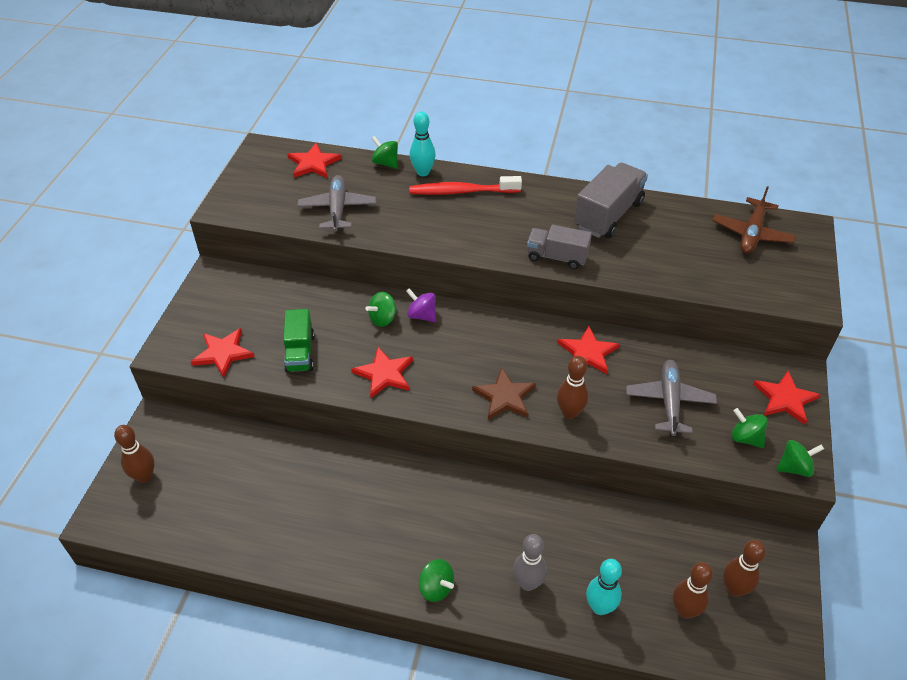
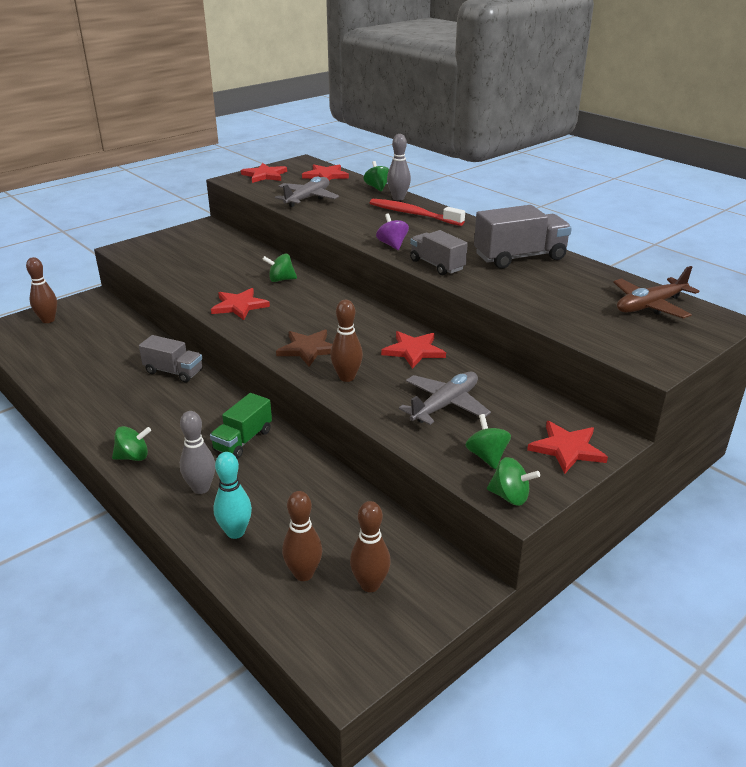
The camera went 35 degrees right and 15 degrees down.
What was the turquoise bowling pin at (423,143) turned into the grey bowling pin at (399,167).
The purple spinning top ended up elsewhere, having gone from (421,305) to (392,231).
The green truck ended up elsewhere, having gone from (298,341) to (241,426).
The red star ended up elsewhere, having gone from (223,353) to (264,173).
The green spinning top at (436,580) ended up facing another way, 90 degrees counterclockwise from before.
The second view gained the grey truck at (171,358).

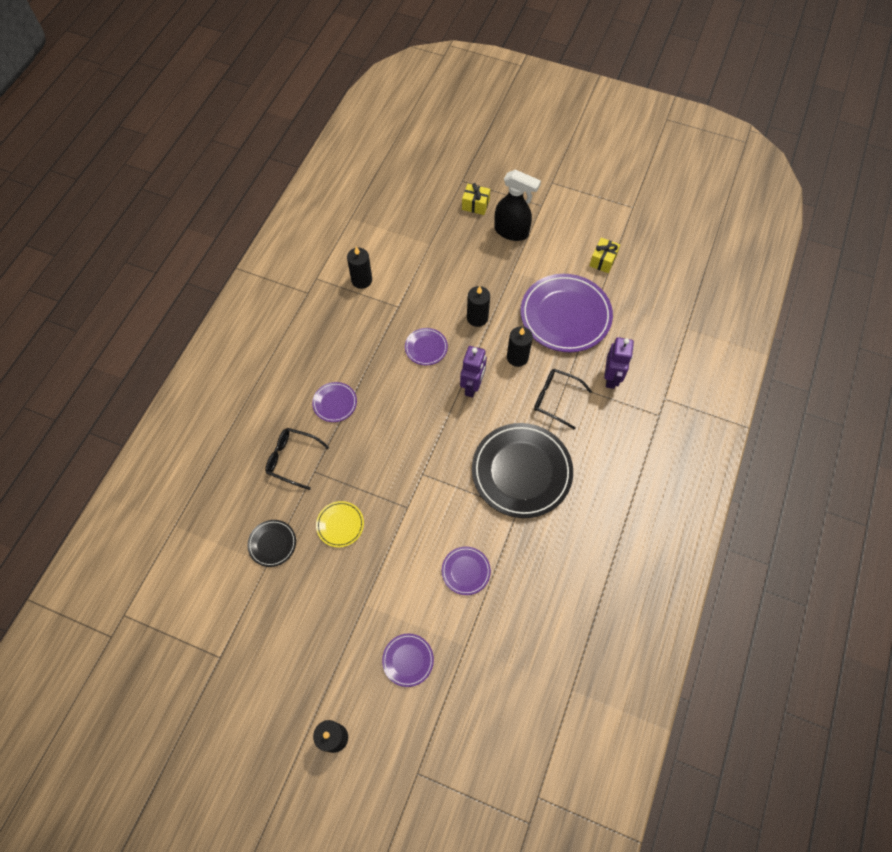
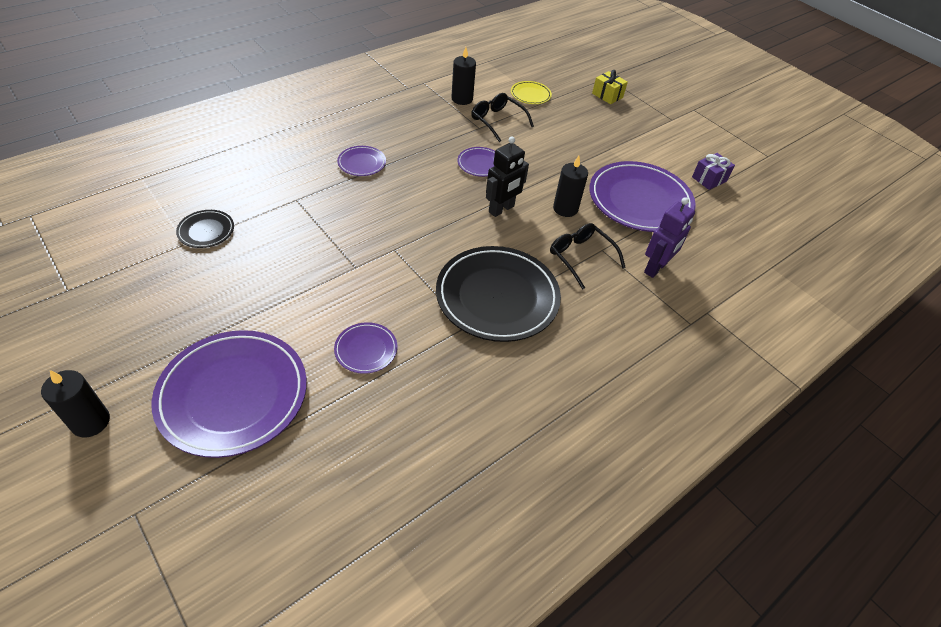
The camera went 25 degrees right and 15 degrees down.
The second view lost the black spray bottle at (517,205).
What was the yellow gift at (604,255) turned into the purple gift at (713,171).
The second view lost the black candle at (478,306).
What was the purple robot at (473,372) turned into the black robot at (507,177).
The black glasses ended up elsewhere, having gone from (297,459) to (502,117).
The yellow plate ended up elsewhere, having gone from (340,524) to (531,92).
The size of the purple plate at (408,660) changed by a factor of 2.17.

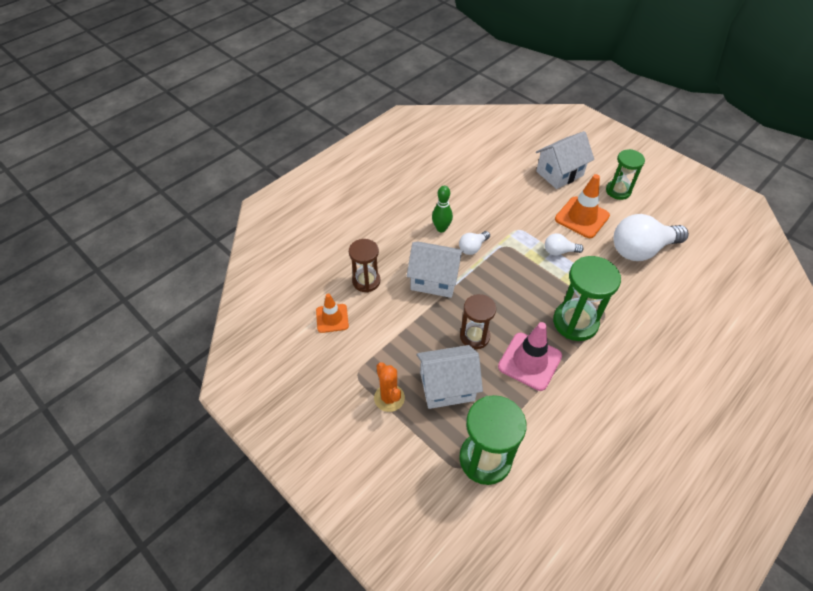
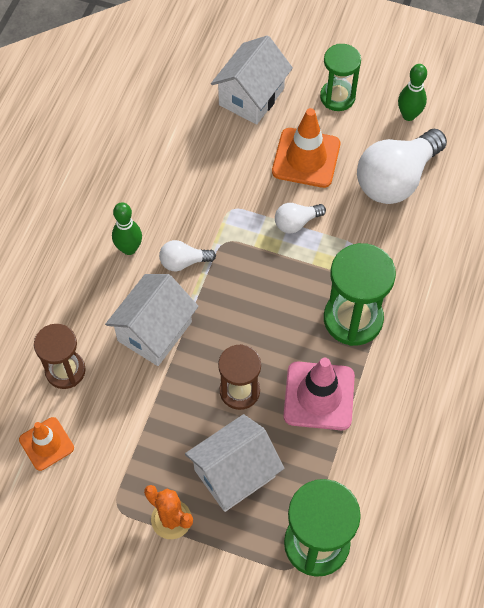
The camera went 25 degrees left and 10 degrees up.
The white light bulb at (474,243) ended up facing another way, 60 degrees clockwise from before.
The white house at (435,270) ended up facing another way, 45 degrees counterclockwise from before.
The second view gained the green bowling pin at (412,92).

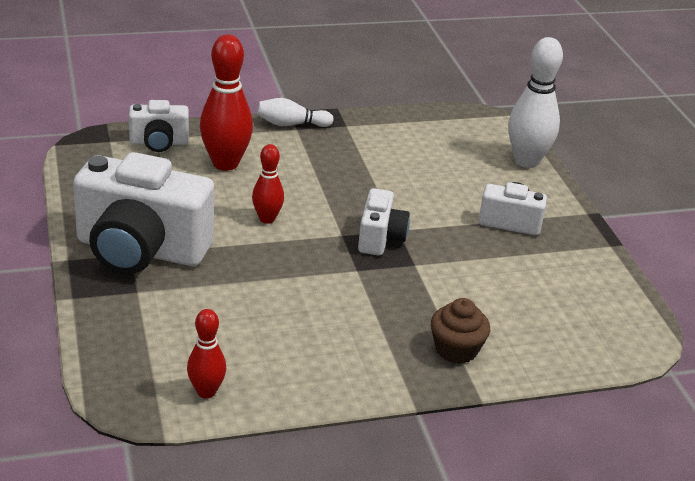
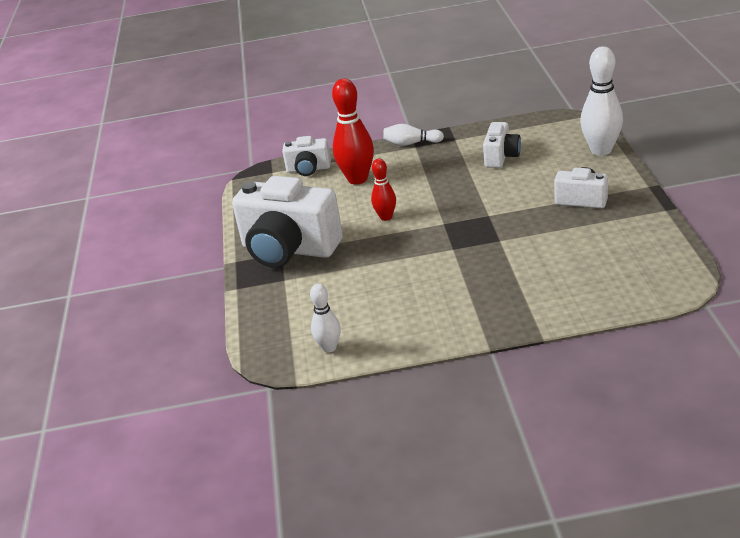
The camera went 15 degrees right and 0 degrees up.
The white camera ended up elsewhere, having gone from (384,222) to (502,145).
The second view lost the brown cupcake at (460,331).
What was the red bowling pin at (206,353) turned into the white bowling pin at (325,318).

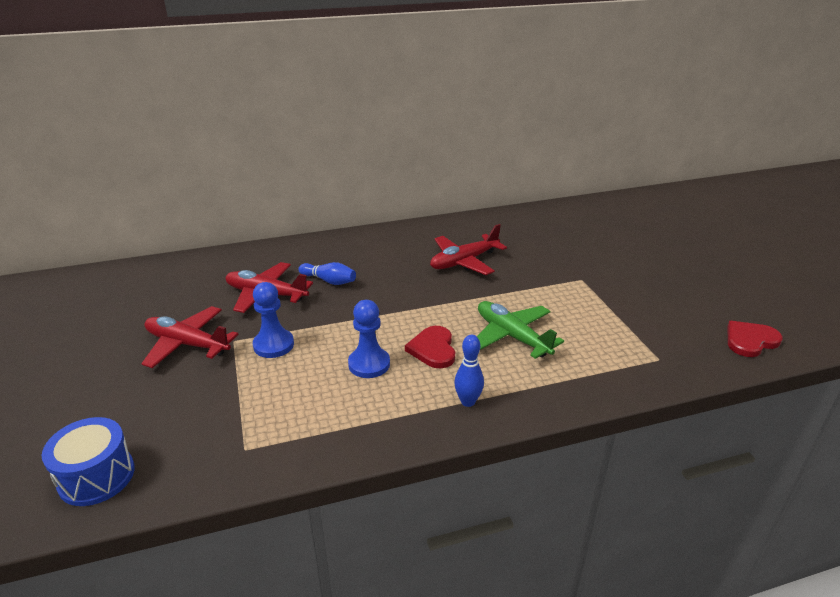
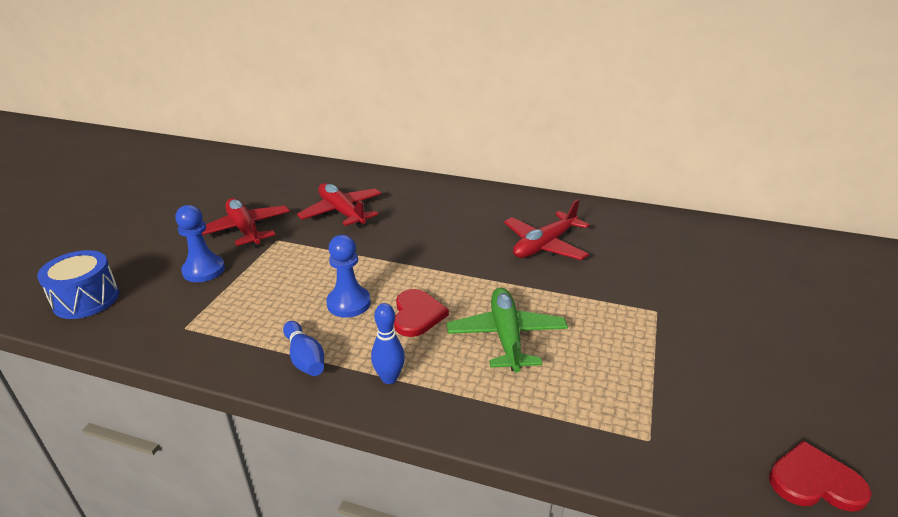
The camera went 35 degrees right and 0 degrees up.
The red plane at (468,249) ended up facing another way, 45 degrees counterclockwise from before.
The blue bowling pin ended up elsewhere, having gone from (327,273) to (303,348).
The blue pawn ended up elsewhere, having gone from (273,320) to (200,243).
The red heart at (430,347) ended up facing another way, 150 degrees clockwise from before.

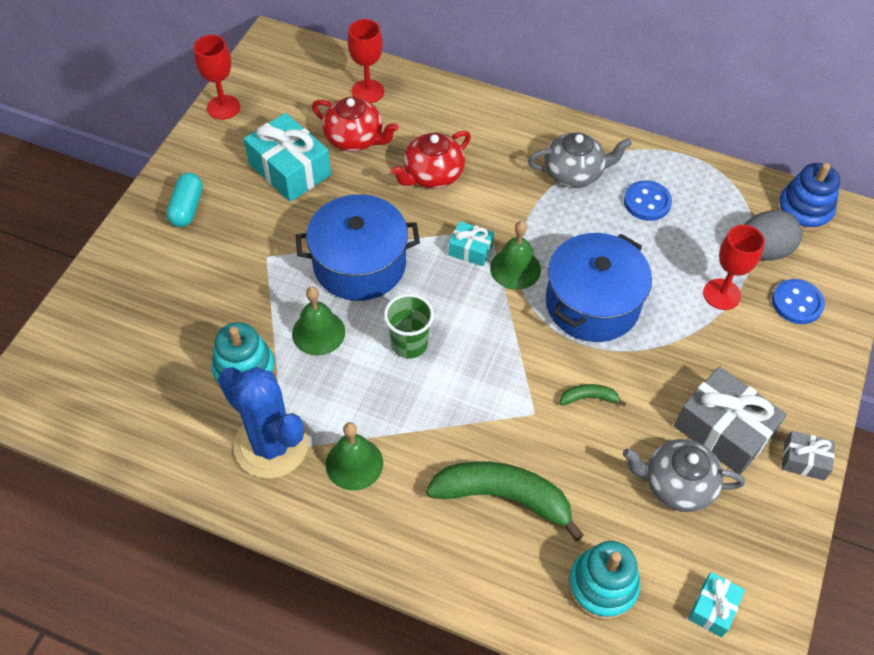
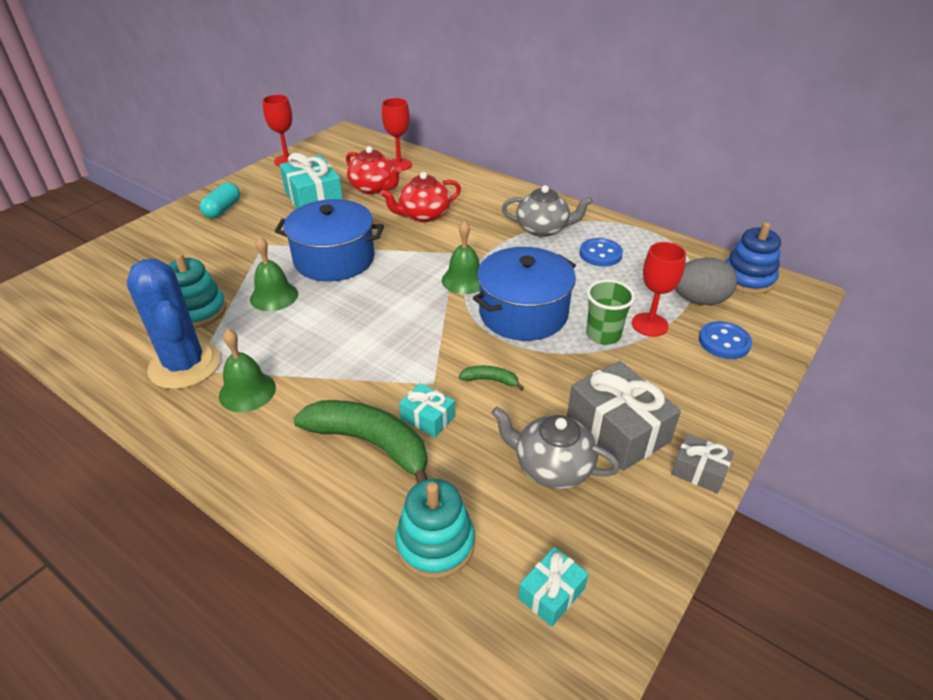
The camera went 15 degrees right and 15 degrees down.
The turquoise gift ended up elsewhere, having gone from (471,243) to (427,410).
The green cup ended up elsewhere, having gone from (409,326) to (610,312).

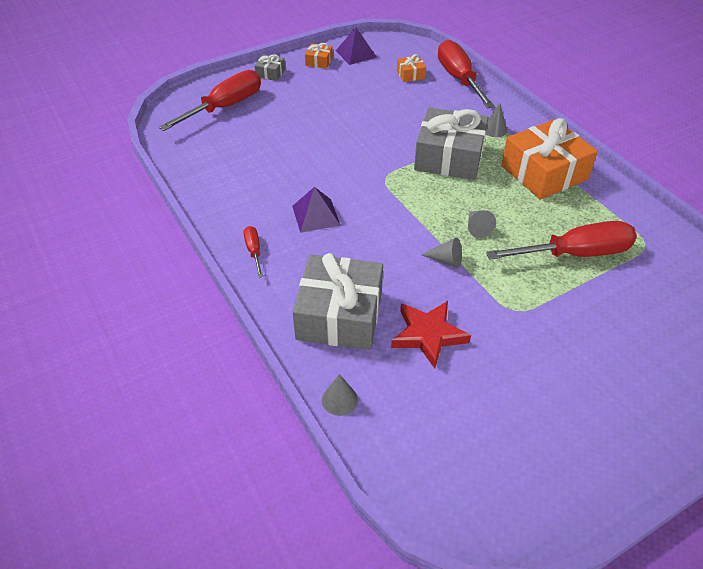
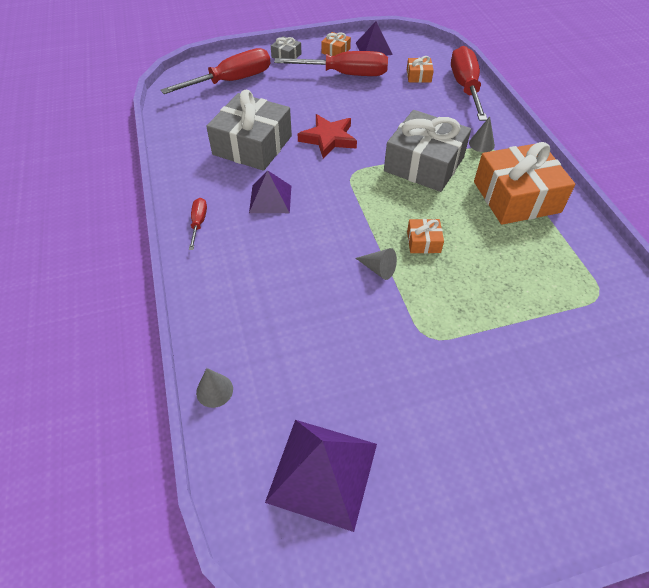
The camera went 15 degrees right and 5 degrees up.
Where the grey cone stood at (482,224), the orange gift came to stand at (425,236).
The red screwdriver ended up elsewhere, having gone from (561,240) to (331,63).
The grey gift ended up elsewhere, having gone from (338,301) to (249,130).
The red star ended up elsewhere, having gone from (431,335) to (327,136).
The second view gained the purple pyramid at (321,476).

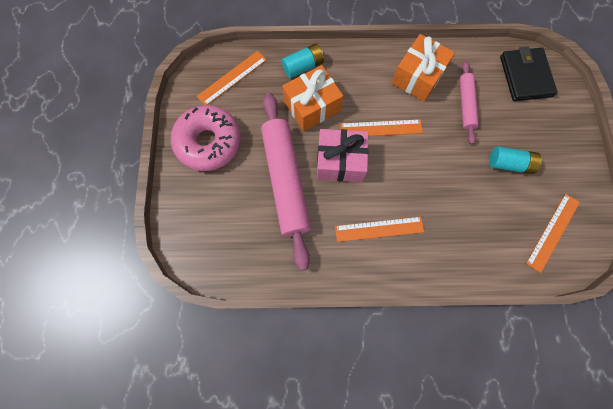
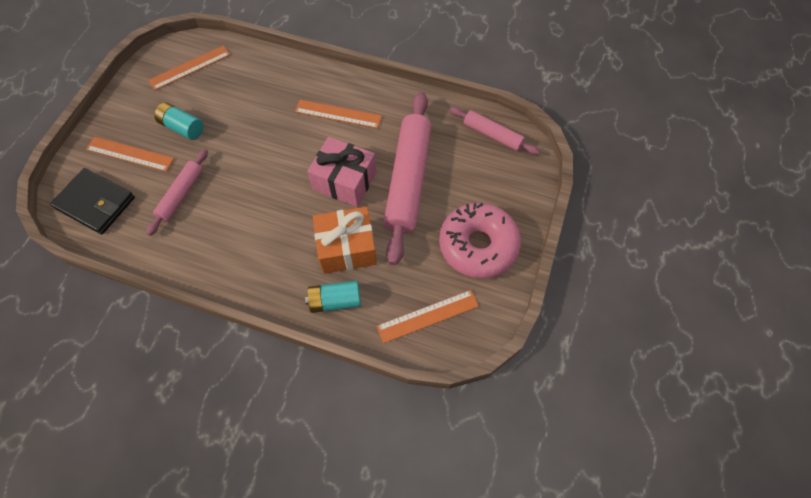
The camera went 160 degrees left and 10 degrees down.
The second view lost the orange gift at (423,68).
The black wallet at (529,73) ended up facing another way, 75 degrees counterclockwise from before.
The orange ruler ended up elsewhere, having gone from (381,127) to (130,154).
The second view gained the pink rolling pin at (495,131).

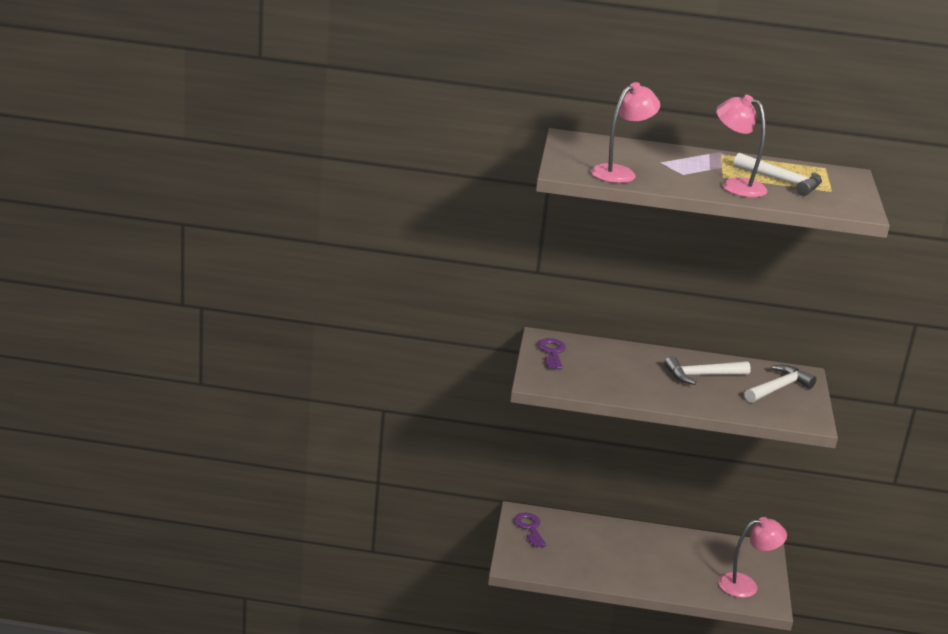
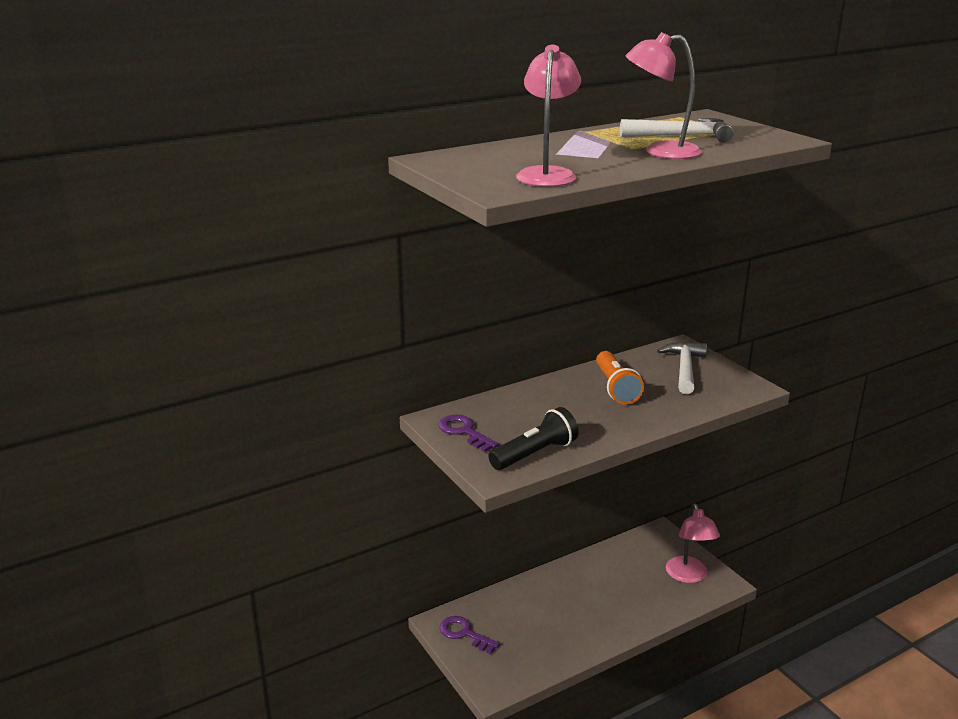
The camera went 35 degrees left and 0 degrees up.
Where the white hammer stood at (707,370), the orange flashlight came to stand at (620,378).
The pink lamp at (752,557) ended up facing another way, 135 degrees clockwise from before.
The second view gained the black flashlight at (533,438).

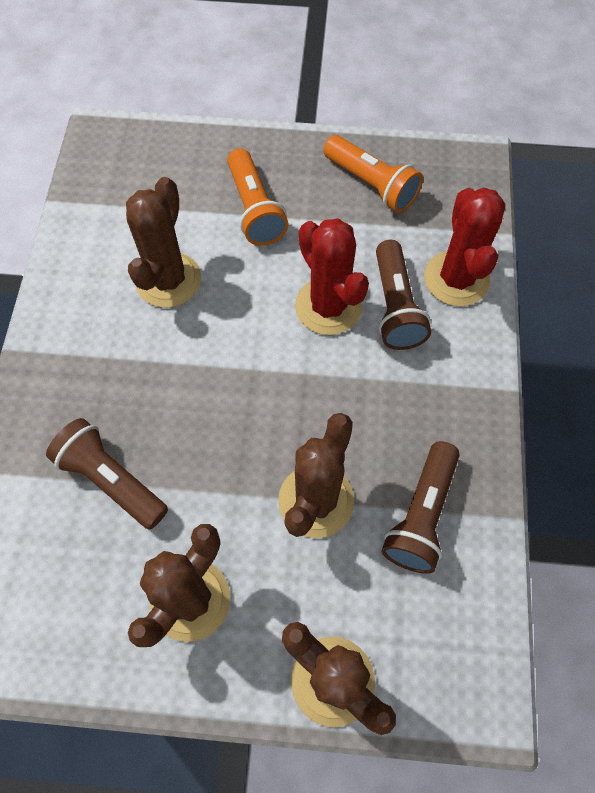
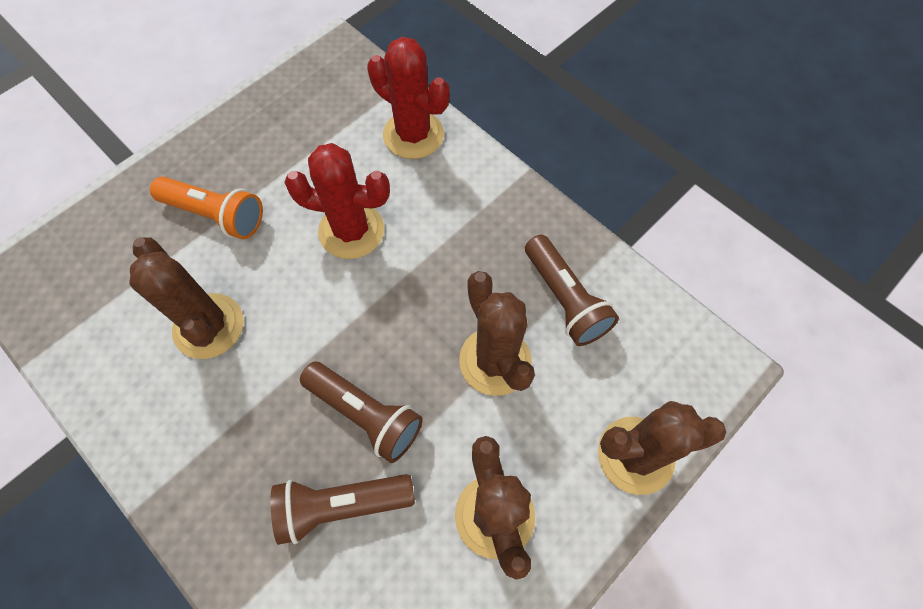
The camera went 50 degrees left and 0 degrees up.
The second view lost the orange flashlight at (373,174).
The brown flashlight ended up elsewhere, having gone from (403,295) to (361,412).

